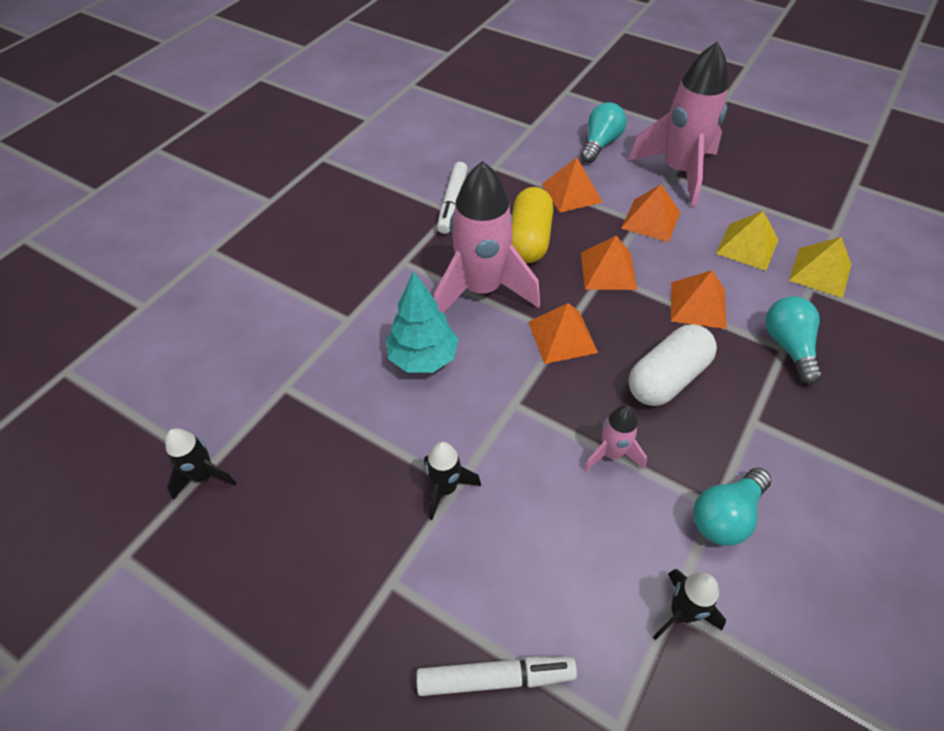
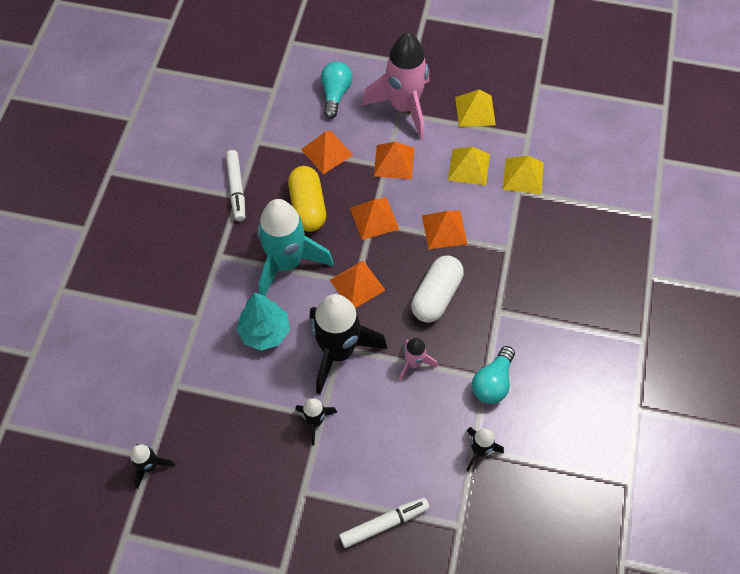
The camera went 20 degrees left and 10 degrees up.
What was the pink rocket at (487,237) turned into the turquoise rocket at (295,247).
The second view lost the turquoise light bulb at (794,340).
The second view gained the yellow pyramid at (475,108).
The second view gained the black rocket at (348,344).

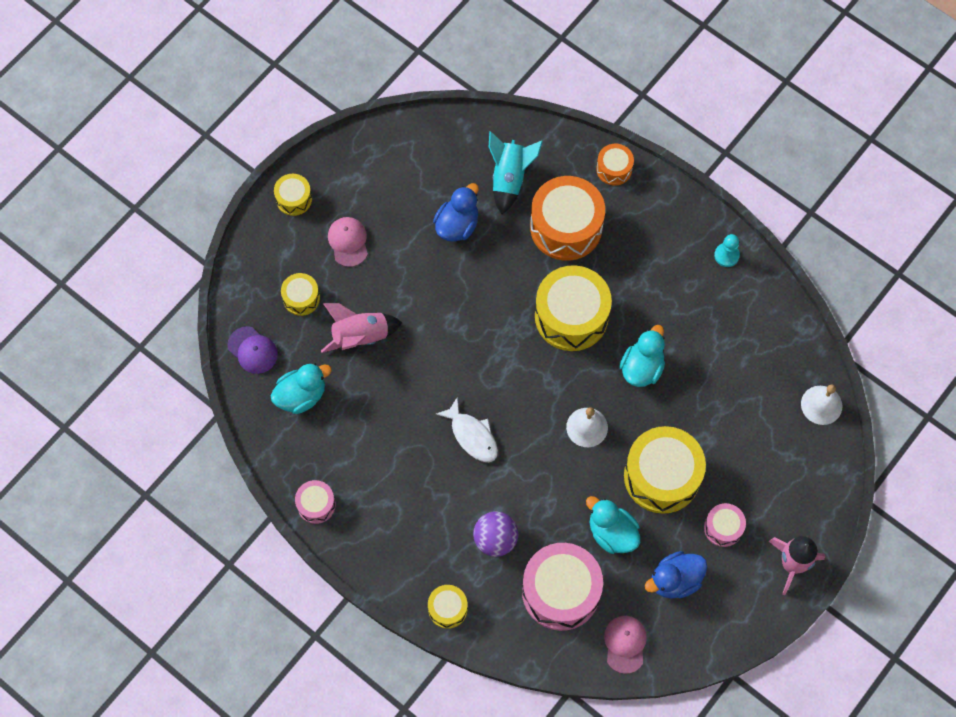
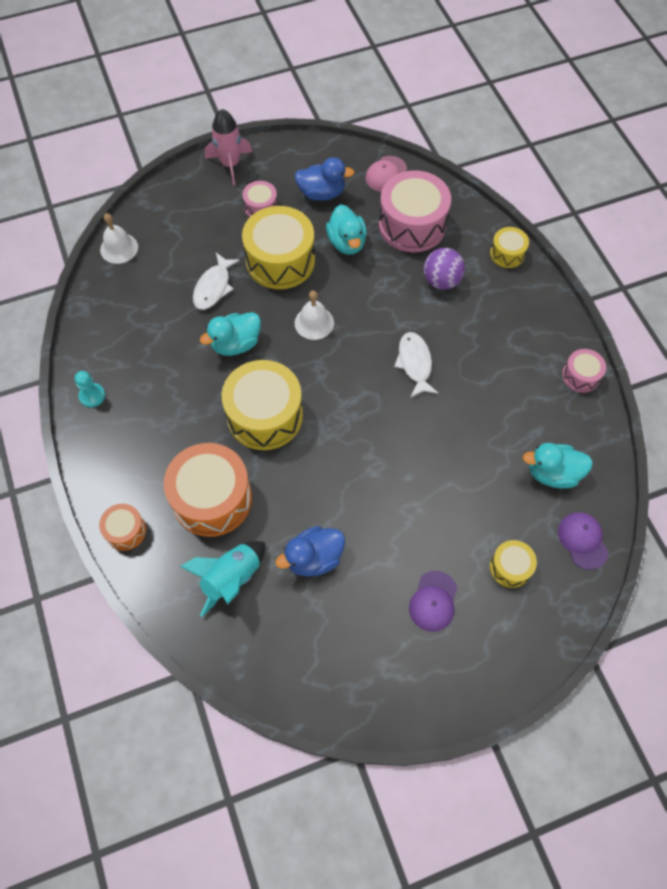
The camera went 150 degrees left and 5 degrees down.
The second view lost the yellow drum at (293,195).
What was the pink cap at (348,242) turned into the purple cap at (433,601).
The second view lost the pink rocket at (361,328).
The second view gained the white fish at (216,281).

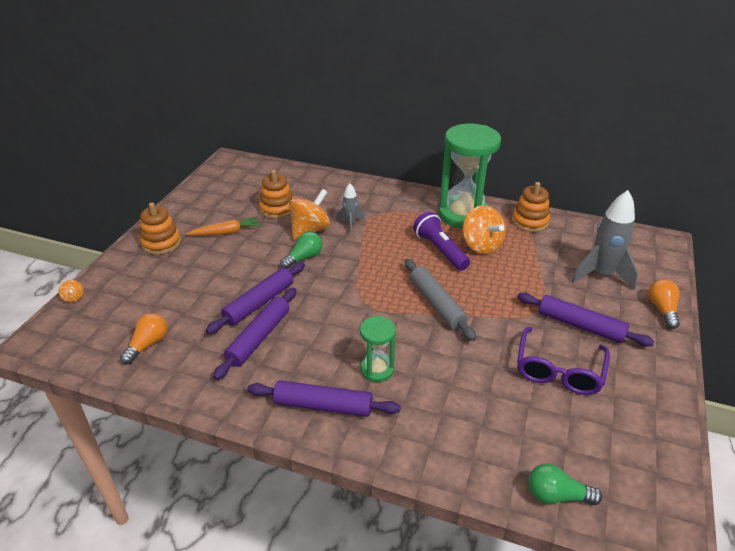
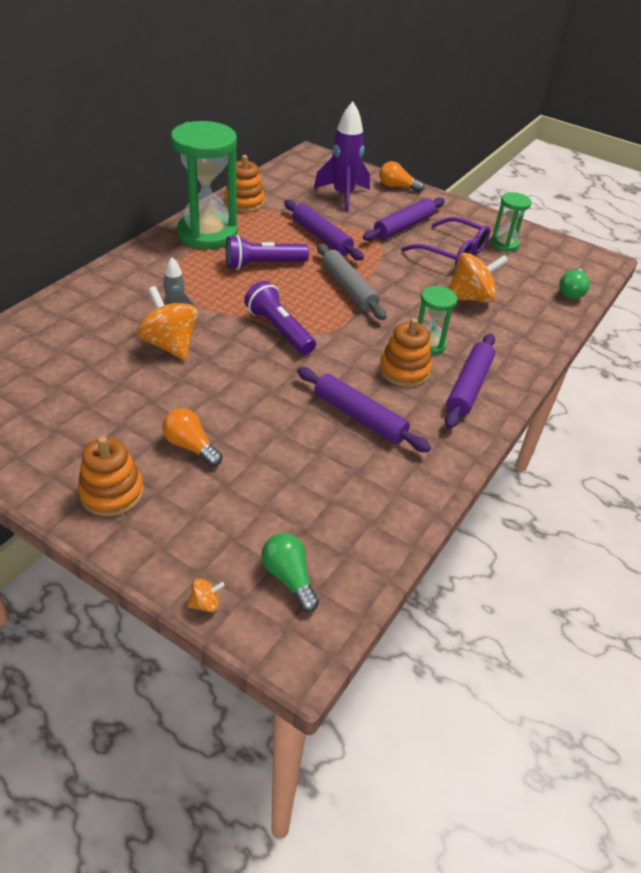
The camera went 80 degrees left and 5 degrees up.
The orange stacking toy ended up elsewhere, having gone from (276,194) to (406,352).
What was the grey rocket at (604,240) turned into the purple rocket at (342,157).
The orange spinning top ended up elsewhere, having gone from (484,229) to (478,278).
The second view lost the orange carrot at (223,226).
The green light bulb ended up elsewhere, having gone from (301,250) to (290,572).
The grey rolling pin at (440,300) ended up facing another way, 75 degrees clockwise from before.
The purple rolling pin ended up elsewhere, having gone from (255,298) to (324,230).
The orange light bulb ended up elsewhere, having gone from (143,338) to (192,437).
The second view gained the green hourglass at (510,222).
The second view gained the purple flashlight at (280,318).

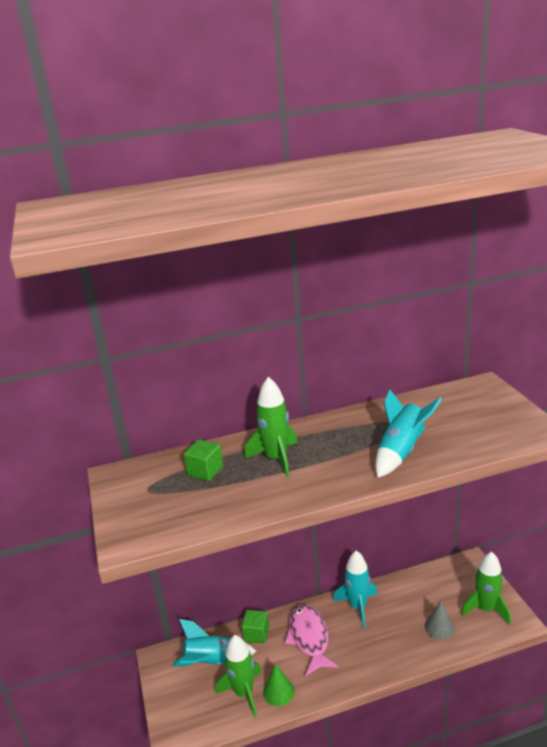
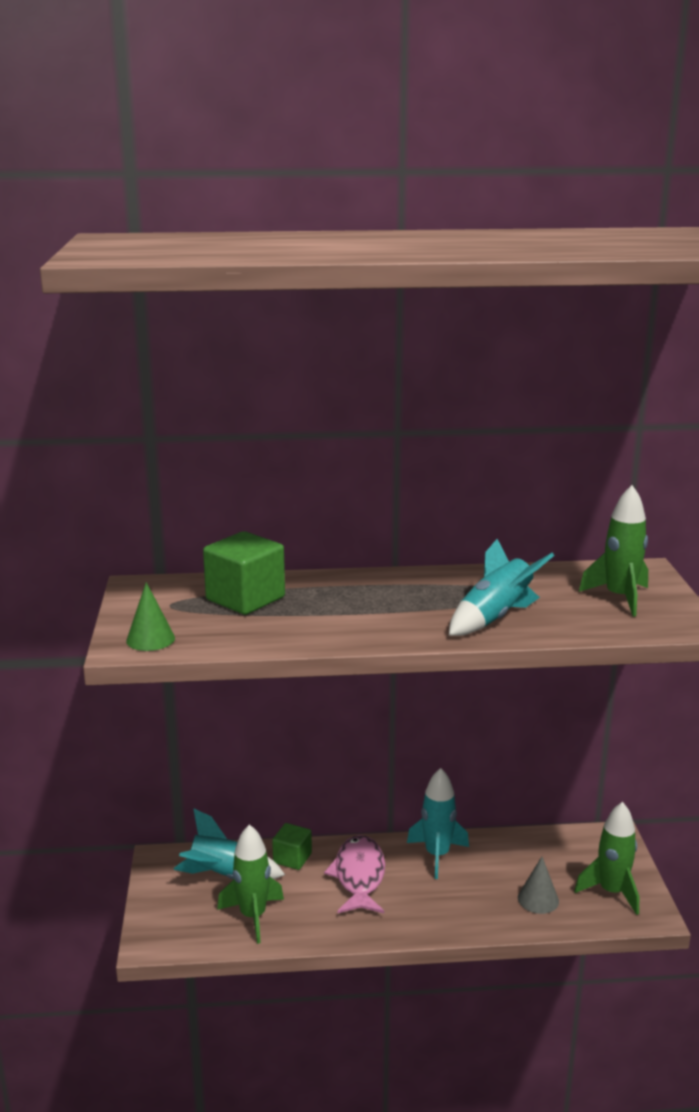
The camera went 10 degrees right and 5 degrees down.
The green rocket ended up elsewhere, having gone from (271,427) to (613,551).
The size of the green cube at (203,460) changed by a factor of 1.69.
The green cone ended up elsewhere, having gone from (279,685) to (150,616).

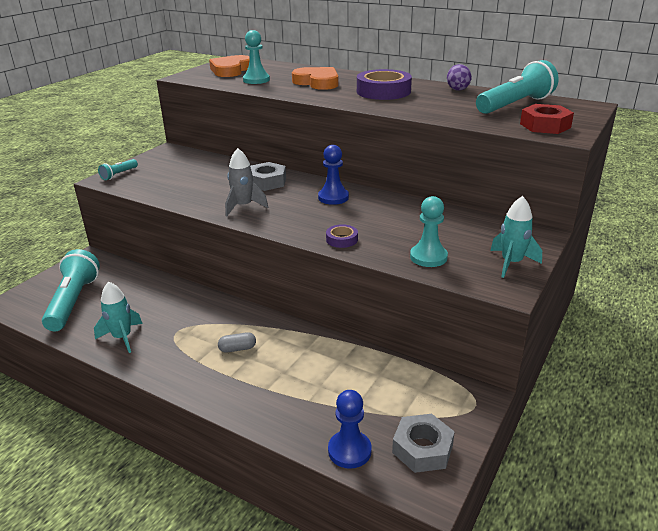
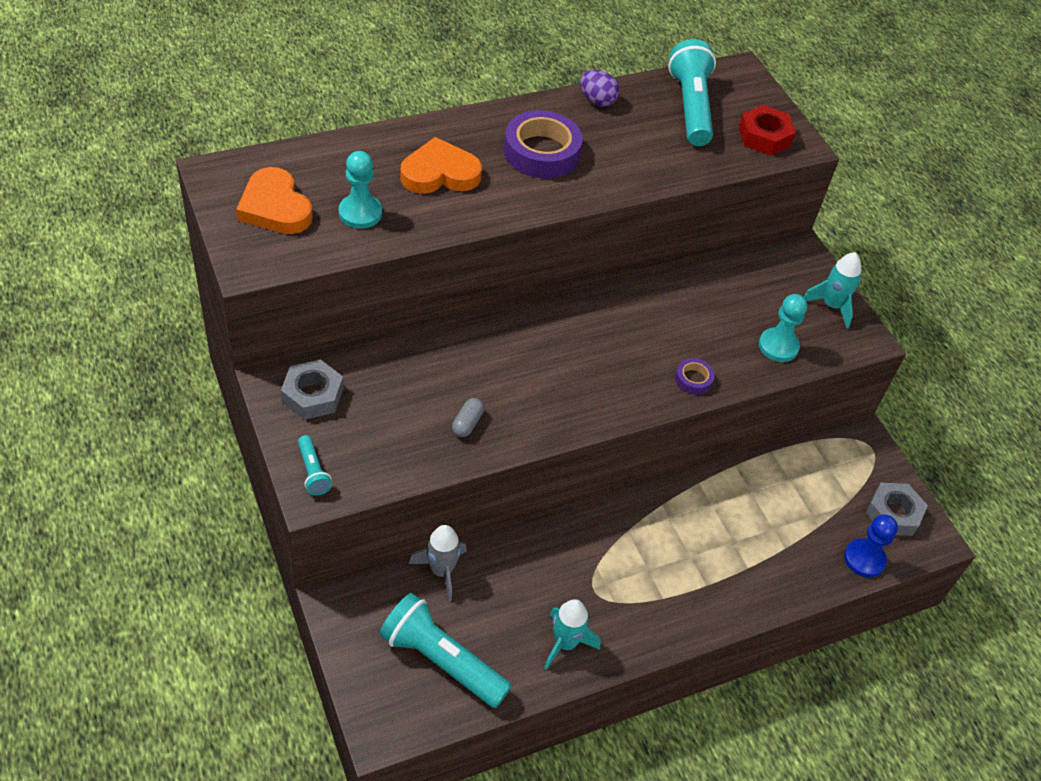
The camera went 60 degrees left and 20 degrees up.
The second view lost the blue pawn at (333,175).
The grey rocket ended up elsewhere, having gone from (246,182) to (438,563).
The grey nut ended up elsewhere, having gone from (268,176) to (312,390).
The grey capsule ended up elsewhere, having gone from (237,342) to (468,417).

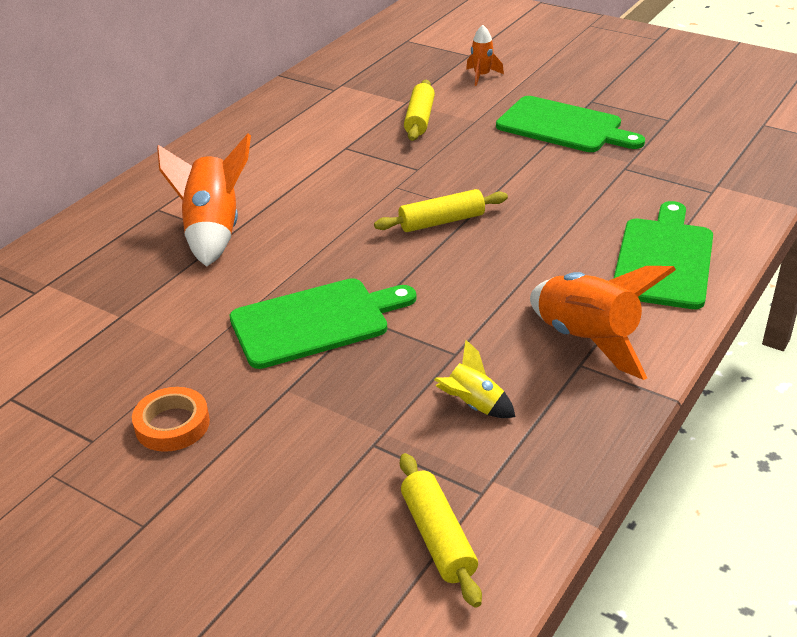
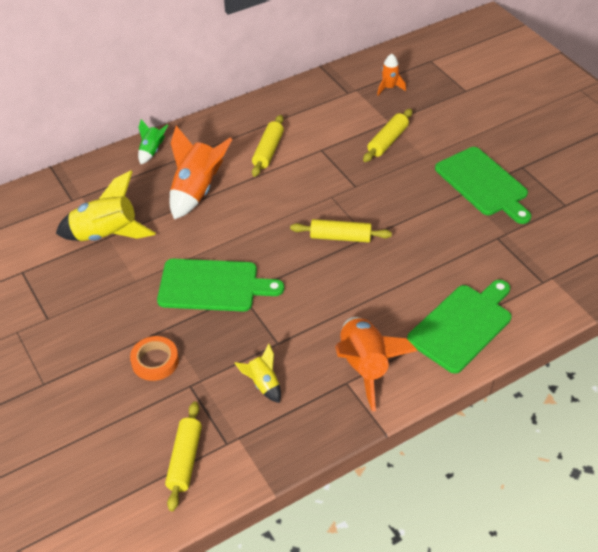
The camera went 25 degrees right and 10 degrees up.
The orange rocket ended up elsewhere, having gone from (485,55) to (391,75).
The orange tape ended up elsewhere, having gone from (171,419) to (154,358).
The second view gained the yellow rolling pin at (268,146).
The second view gained the green rocket at (153,141).
The second view gained the yellow rocket at (106,206).

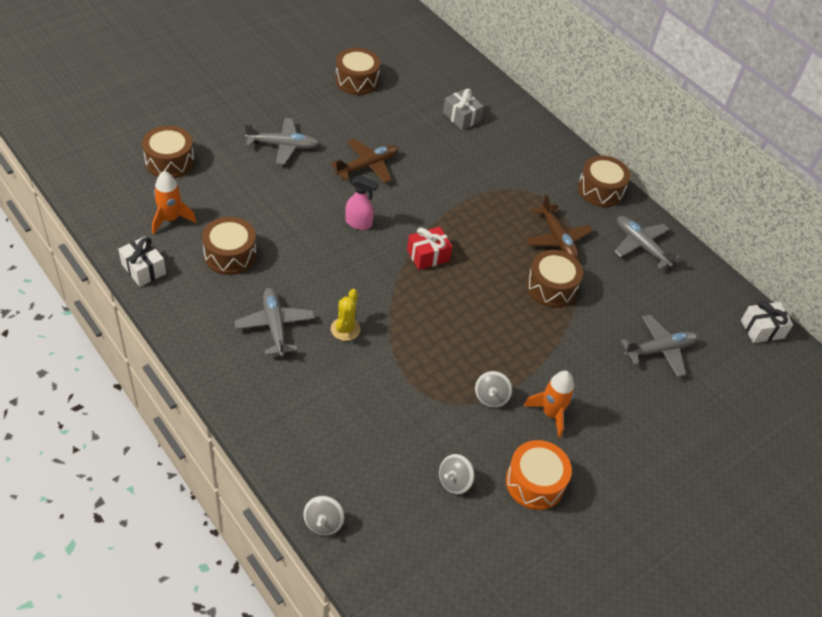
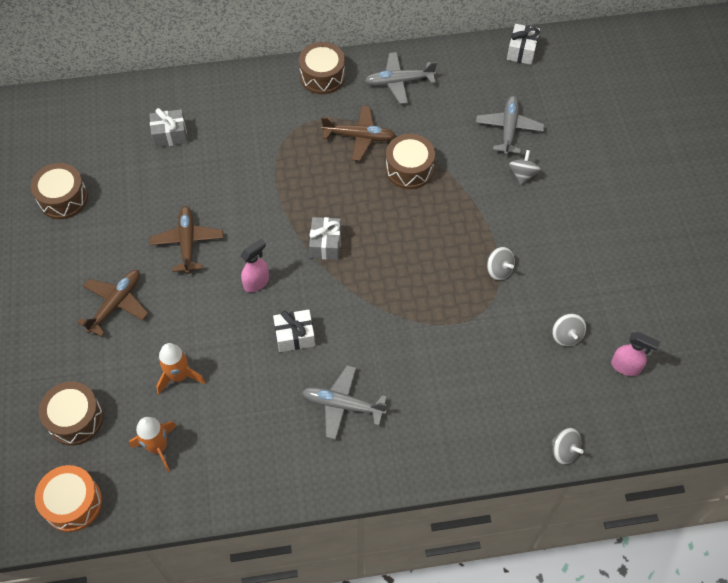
The camera went 55 degrees left and 10 degrees up.
What was the grey plane at (282,141) turned into the brown plane at (113,303).
The second view lost the brown drum at (229,246).
What was the red gift at (429,248) turned into the grey gift at (325,238).
The white gift ended up elsewhere, having gone from (142,261) to (294,330).
The second view lost the yellow cactus at (345,315).
The orange rocket ended up elsewhere, having gone from (549,404) to (180,368).
The orange drum ended up elsewhere, having gone from (539,475) to (68,498).
The second view gained the grey spinning top at (525,167).
The second view gained the pink spray bottle at (635,354).

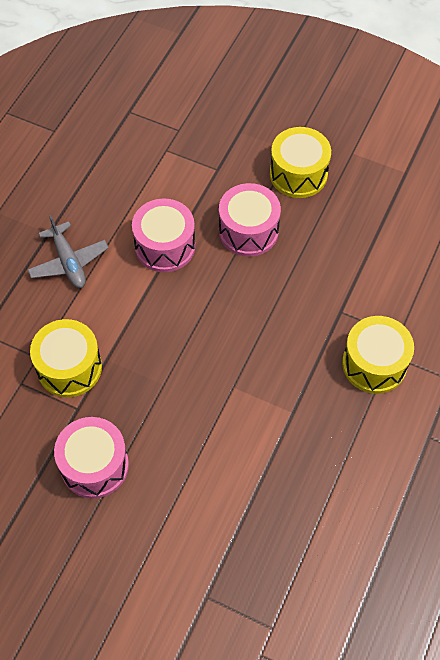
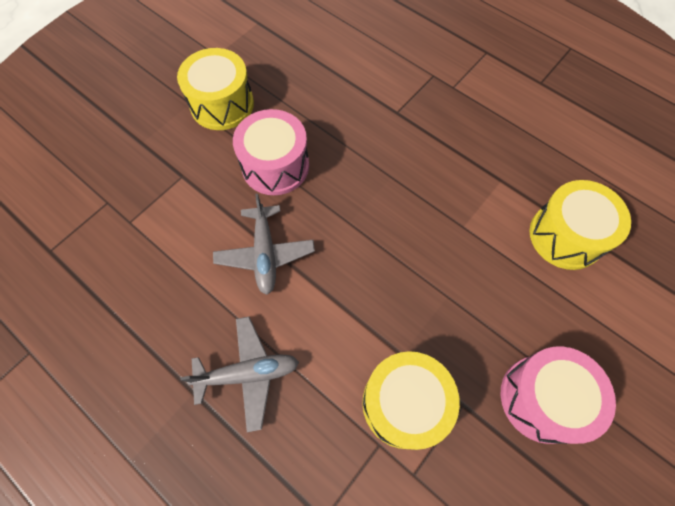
The camera went 75 degrees left and 5 degrees up.
Where the pink drum stood at (163,235), the grey plane came to stand at (264,244).
The yellow drum ended up elsewhere, having gone from (378,355) to (580,225).

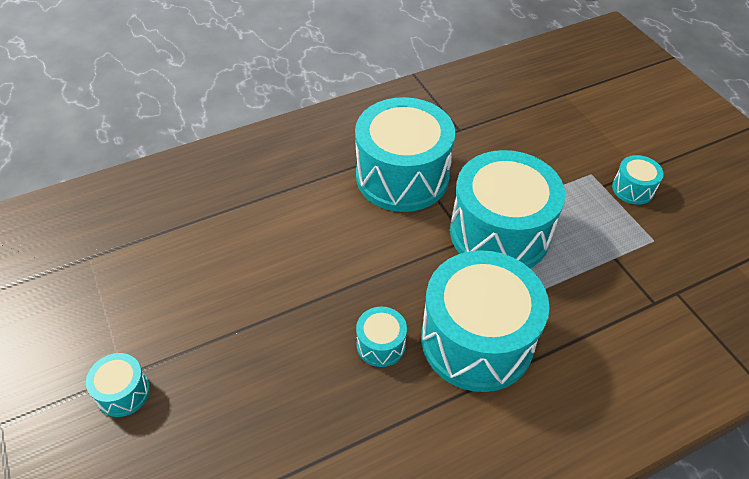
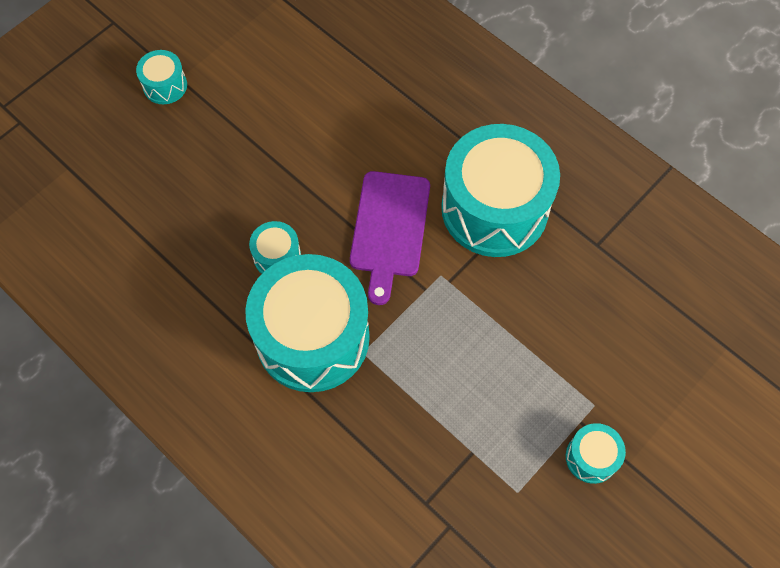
The camera went 70 degrees right and 15 degrees up.
The second view lost the turquoise drum at (507,209).
The second view gained the purple cutting board at (390,238).

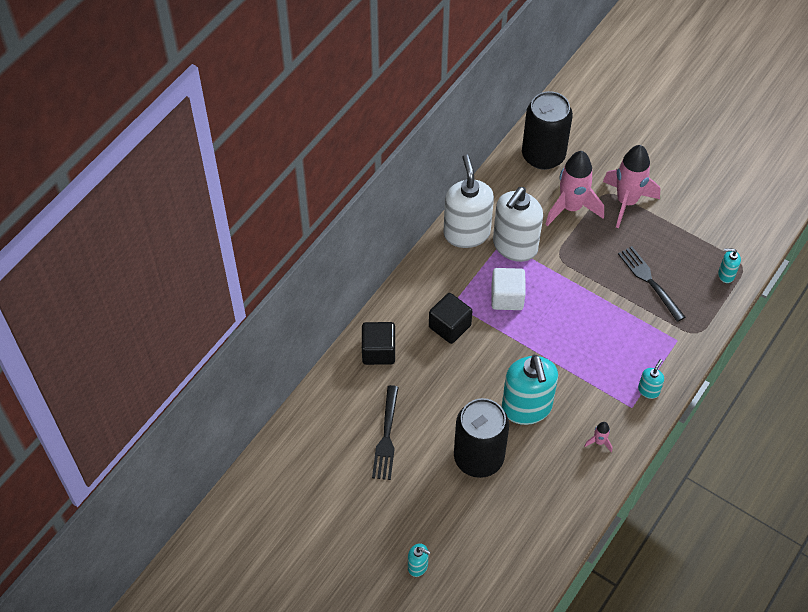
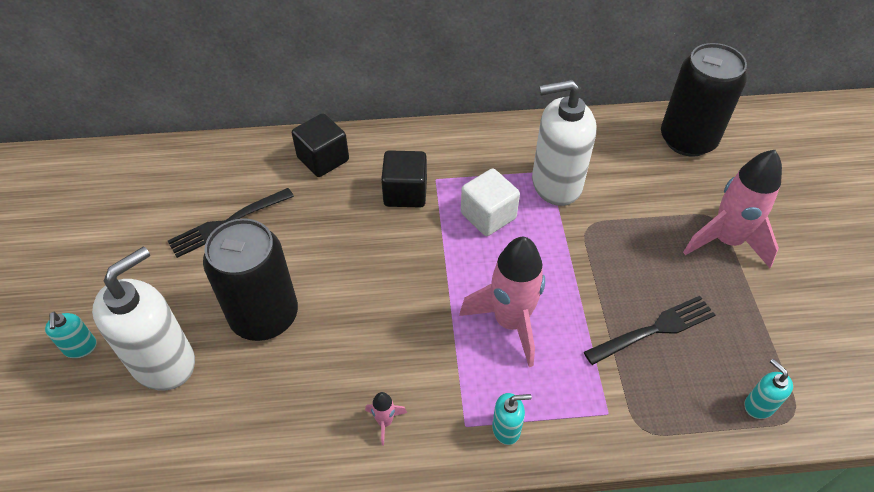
The camera went 50 degrees right and 5 degrees down.
The pink rocket ended up elsewhere, having gone from (574,188) to (502,302).
The white soap dispenser ended up elsewhere, having gone from (469,201) to (143,318).
The black fork at (651,284) ended up facing another way, 45 degrees clockwise from before.
The second view lost the turquoise soap dispenser at (530,390).

